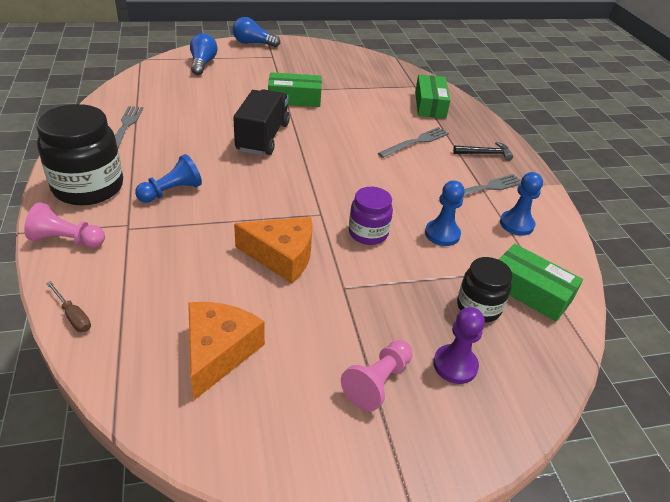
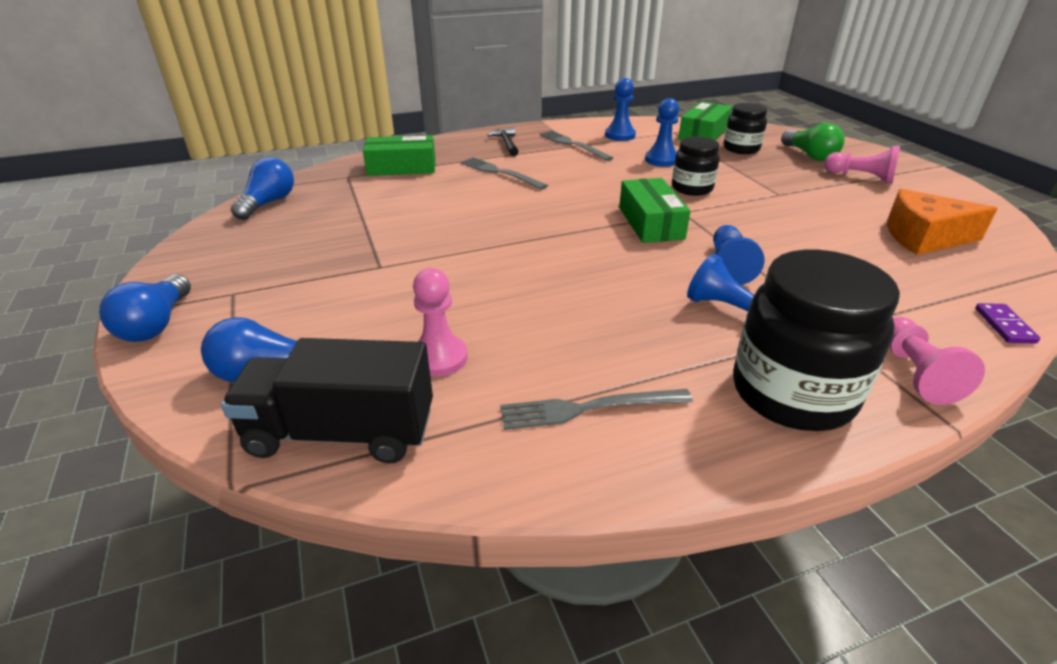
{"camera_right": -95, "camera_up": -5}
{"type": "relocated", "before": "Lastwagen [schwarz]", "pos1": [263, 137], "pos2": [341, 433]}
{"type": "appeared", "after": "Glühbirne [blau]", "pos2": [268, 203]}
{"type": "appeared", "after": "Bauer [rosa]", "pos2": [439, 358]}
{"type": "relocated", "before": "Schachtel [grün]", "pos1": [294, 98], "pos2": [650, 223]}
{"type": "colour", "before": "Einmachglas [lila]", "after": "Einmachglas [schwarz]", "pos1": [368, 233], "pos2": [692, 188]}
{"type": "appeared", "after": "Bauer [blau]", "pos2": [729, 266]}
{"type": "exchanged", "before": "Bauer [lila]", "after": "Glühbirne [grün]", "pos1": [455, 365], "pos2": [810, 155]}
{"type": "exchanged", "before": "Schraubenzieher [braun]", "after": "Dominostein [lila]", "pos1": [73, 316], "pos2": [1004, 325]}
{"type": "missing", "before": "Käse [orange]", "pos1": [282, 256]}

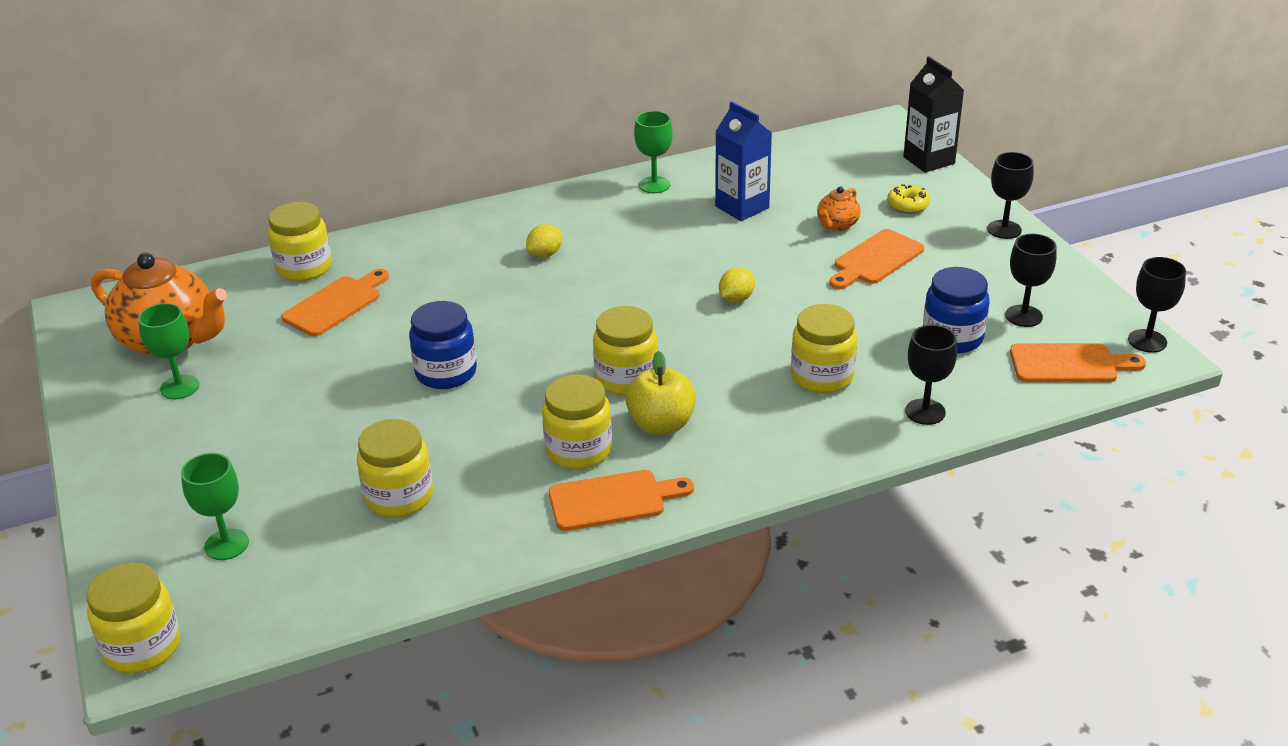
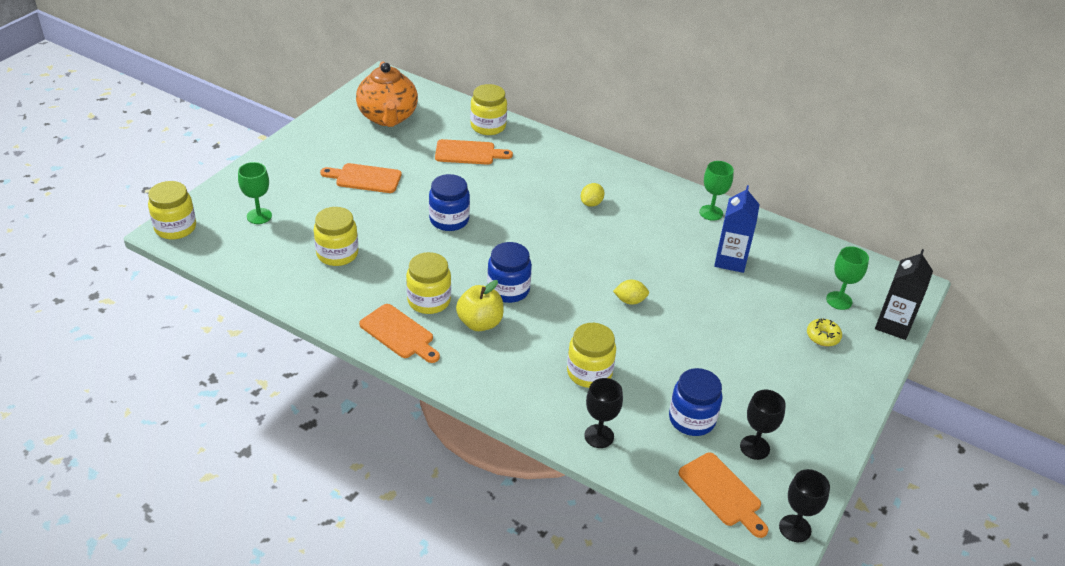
{"camera_right": 50, "camera_up": 5}
{"type": "relocated", "before": "Schneidebrett [orange]", "pos1": [875, 259], "pos2": [365, 178]}
{"type": "colour", "before": "Einmachglas [gelb]", "after": "Einmachglas [blau]", "pos1": [626, 378], "pos2": [508, 290]}
{"type": "spun", "before": "Zitrone [gelb]", "pos1": [545, 254], "pos2": [591, 203], "turn": -60}
{"type": "relocated", "before": "Kelch [grün]", "pos1": [179, 387], "pos2": [839, 300]}
{"type": "missing", "before": "Teekanne [orange]", "pos1": [837, 225]}
{"type": "missing", "before": "Kelch [schwarz]", "pos1": [1004, 229]}

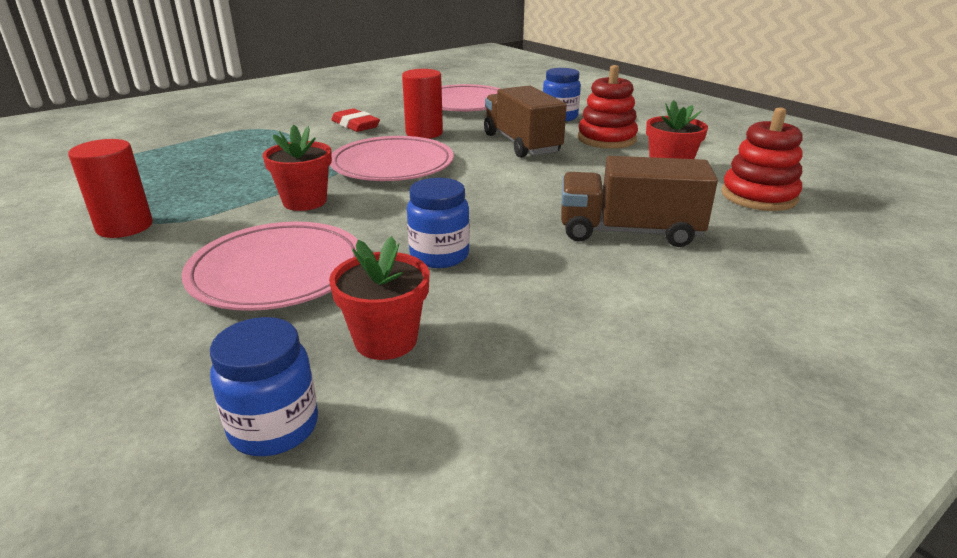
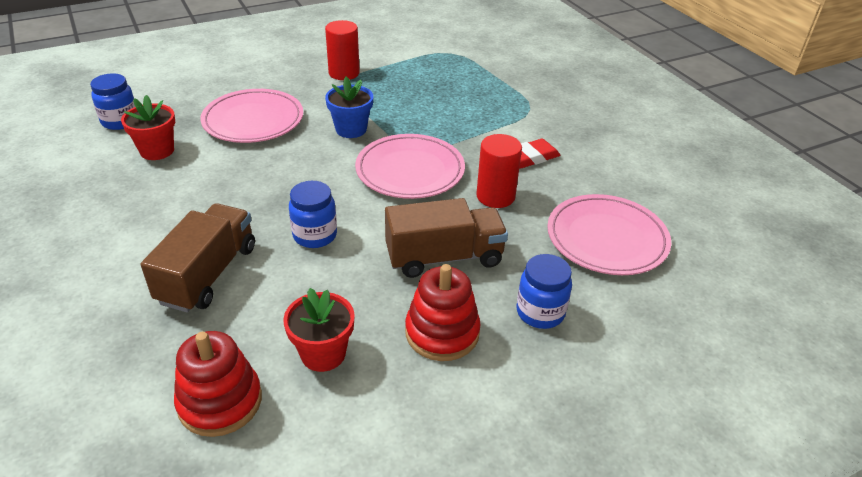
{"camera_right": 100, "camera_up": 10}
{"type": "relocated", "before": "Einmachglas [blau]", "pos1": [439, 255], "pos2": [315, 235]}
{"type": "colour", "before": "Blumentopf [rot]", "after": "Blumentopf [blau]", "pos1": [305, 201], "pos2": [351, 129]}

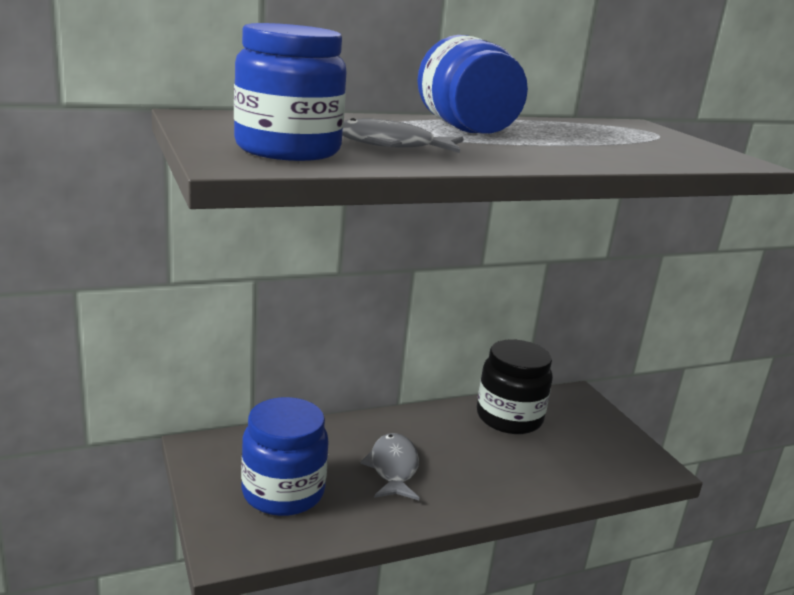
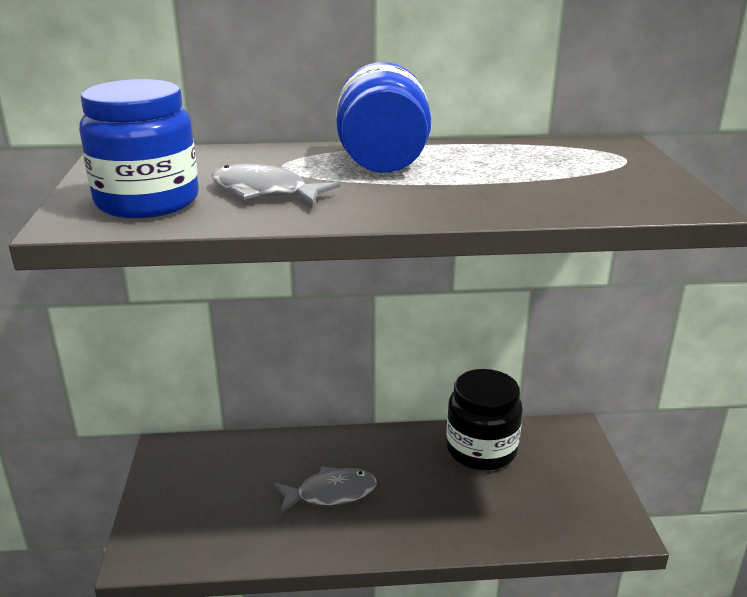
{"camera_right": 20, "camera_up": 5}
{"type": "spun", "before": "Fisch [grau]", "pos1": [393, 468], "pos2": [331, 493], "turn": 60}
{"type": "missing", "before": "Einmachglas [blau]", "pos1": [283, 492]}

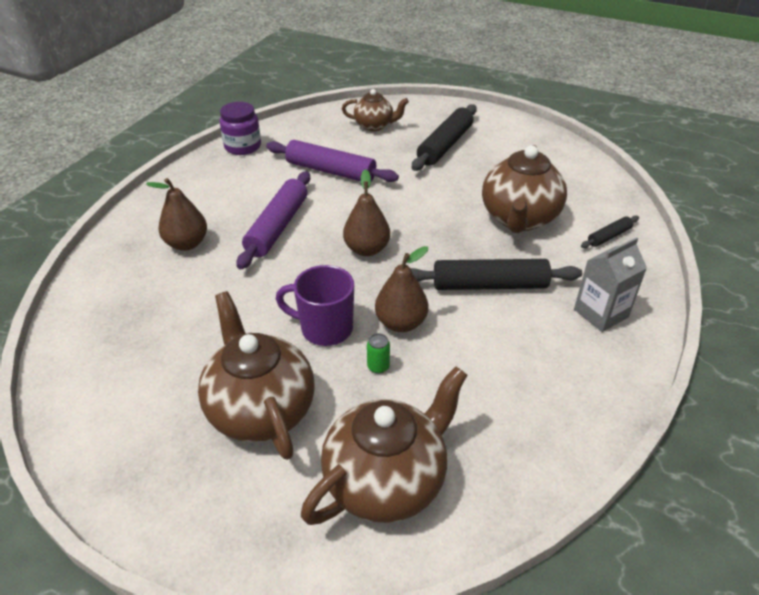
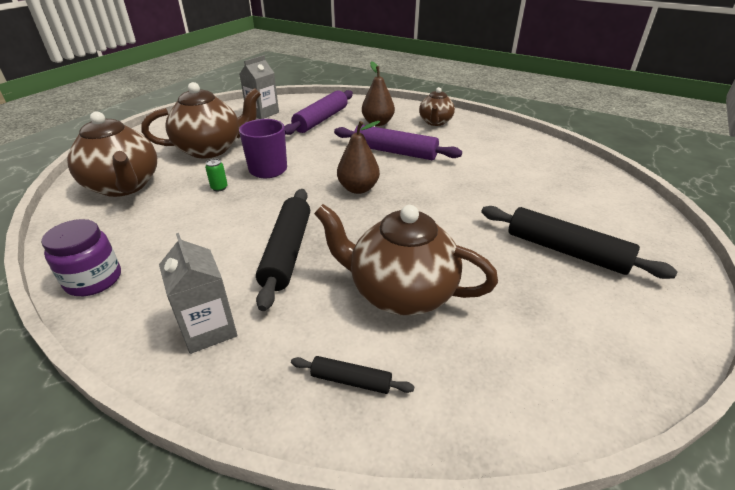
{"camera_right": 95, "camera_up": -5}
{"type": "relocated", "before": "Einmachglas [lila]", "pos1": [243, 146], "pos2": [94, 280]}
{"type": "appeared", "after": "Getränkekarton [grau]", "pos2": [262, 113]}
{"type": "relocated", "before": "Nudelholz [lila]", "pos1": [331, 171], "pos2": [321, 120]}
{"type": "spun", "before": "Nudelholz [schwarz]", "pos1": [609, 236], "pos2": [351, 380], "turn": -45}
{"type": "relocated", "before": "Teekanne [braun]", "pos1": [374, 126], "pos2": [435, 122]}
{"type": "missing", "before": "Birne [braun]", "pos1": [401, 323]}

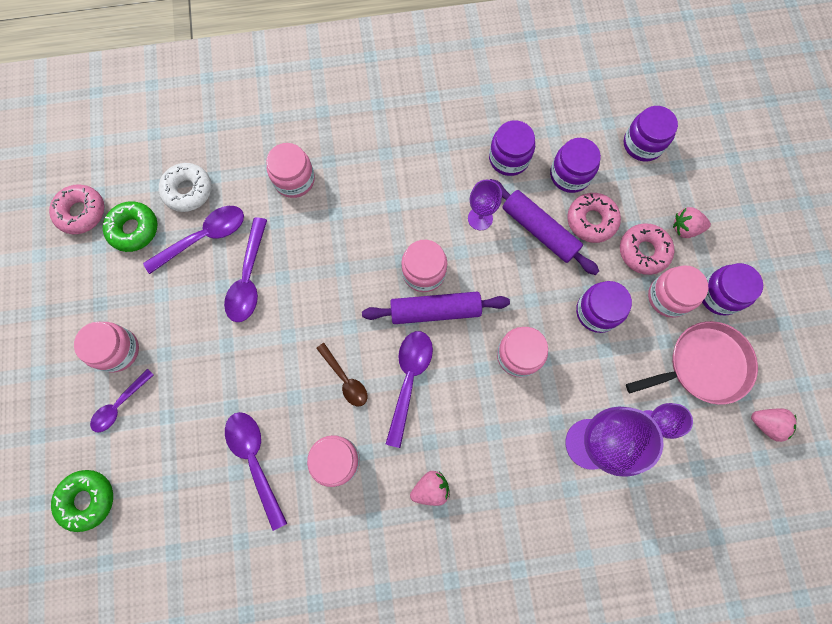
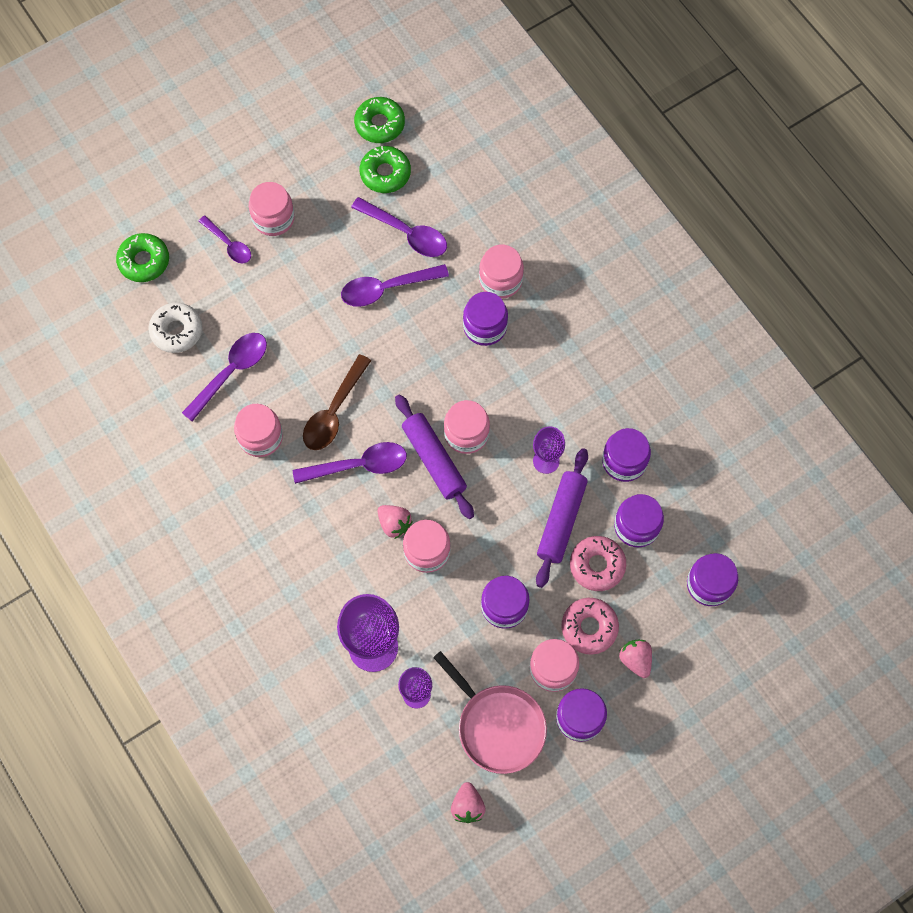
{"camera_right": 65, "camera_up": -5}
{"type": "relocated", "before": "Donut [weiß]", "pos1": [188, 191], "pos2": [177, 331]}
{"type": "spun", "before": "Löffel [lila]", "pos1": [120, 405], "pos2": [229, 244], "turn": -150}
{"type": "size", "before": "Löffel [braun]", "pos1": [345, 379], "pos2": [334, 411], "scale": 1.54}
{"type": "colour", "before": "Donut [rosa]", "after": "Donut [grün]", "pos1": [81, 212], "pos2": [380, 124]}
{"type": "relocated", "before": "Erdbeere [rosa]", "pos1": [430, 489], "pos2": [394, 524]}
{"type": "appeared", "after": "Einmachglas [lila]", "pos2": [485, 326]}

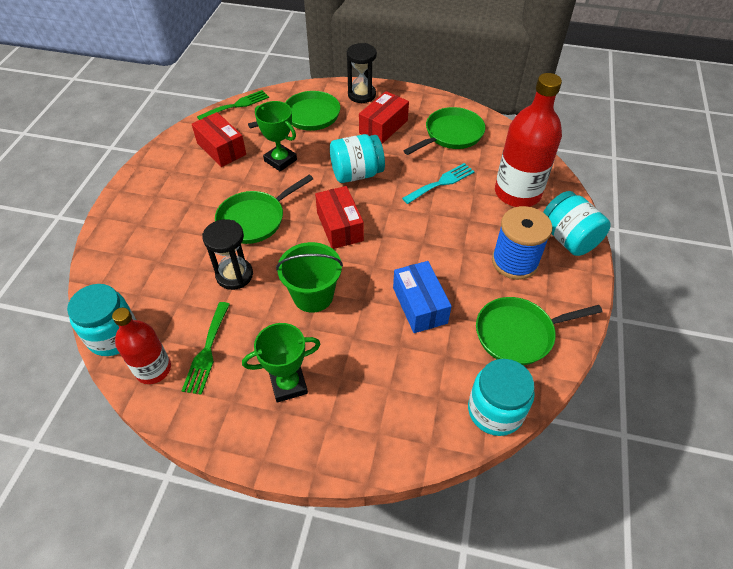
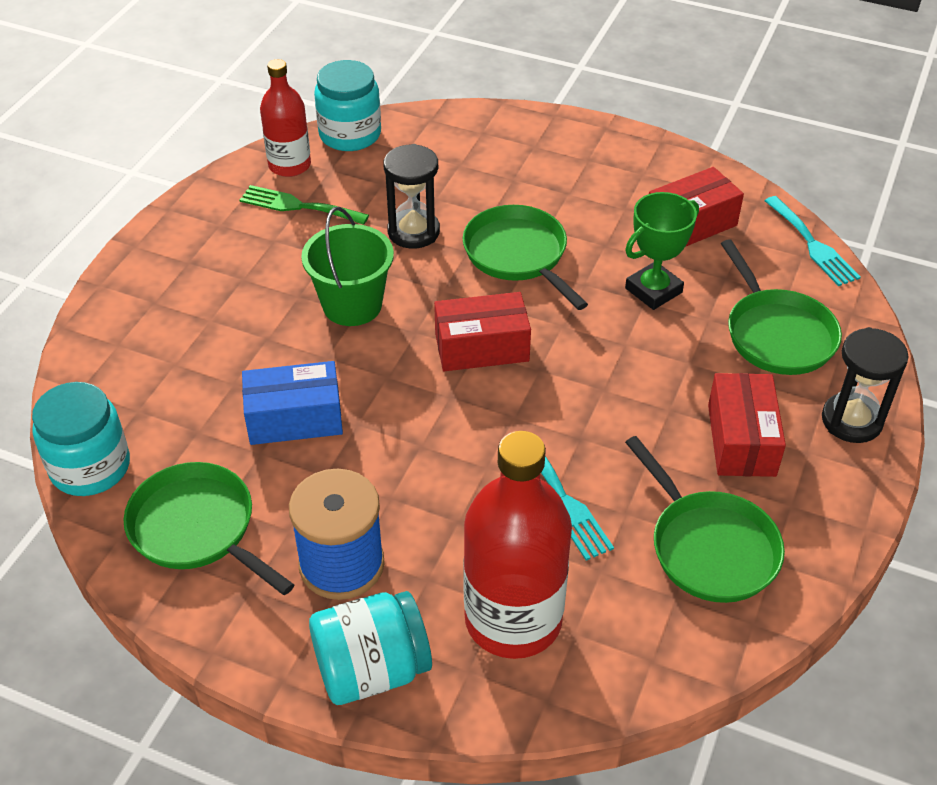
{"camera_right": 100, "camera_up": -5}
{"type": "spun", "before": "Pfanne [grün]", "pos1": [518, 334], "pos2": [198, 528], "turn": -45}
{"type": "spun", "before": "Schachtel [rot]", "pos1": [383, 127], "pos2": [741, 440], "turn": 45}
{"type": "colour", "before": "Gabel [grün]", "after": "Gabel [türkis]", "pos1": [236, 105], "pos2": [812, 244]}
{"type": "missing", "before": "Pokal [grün]", "pos1": [288, 384]}
{"type": "missing", "before": "Einmachglas [türkis]", "pos1": [356, 174]}

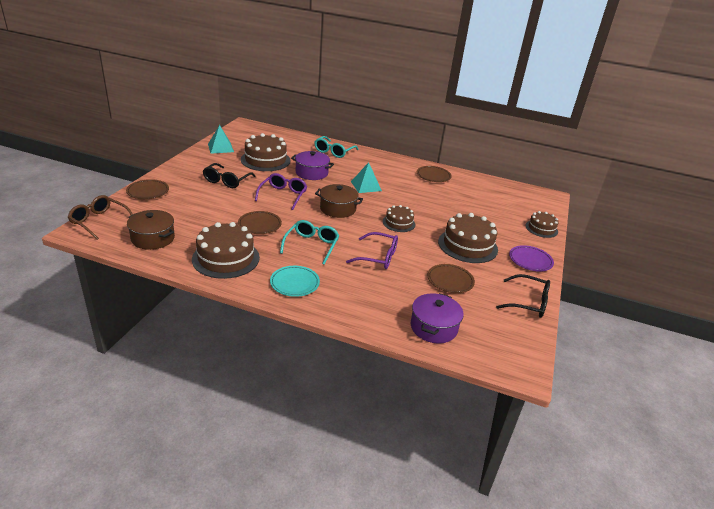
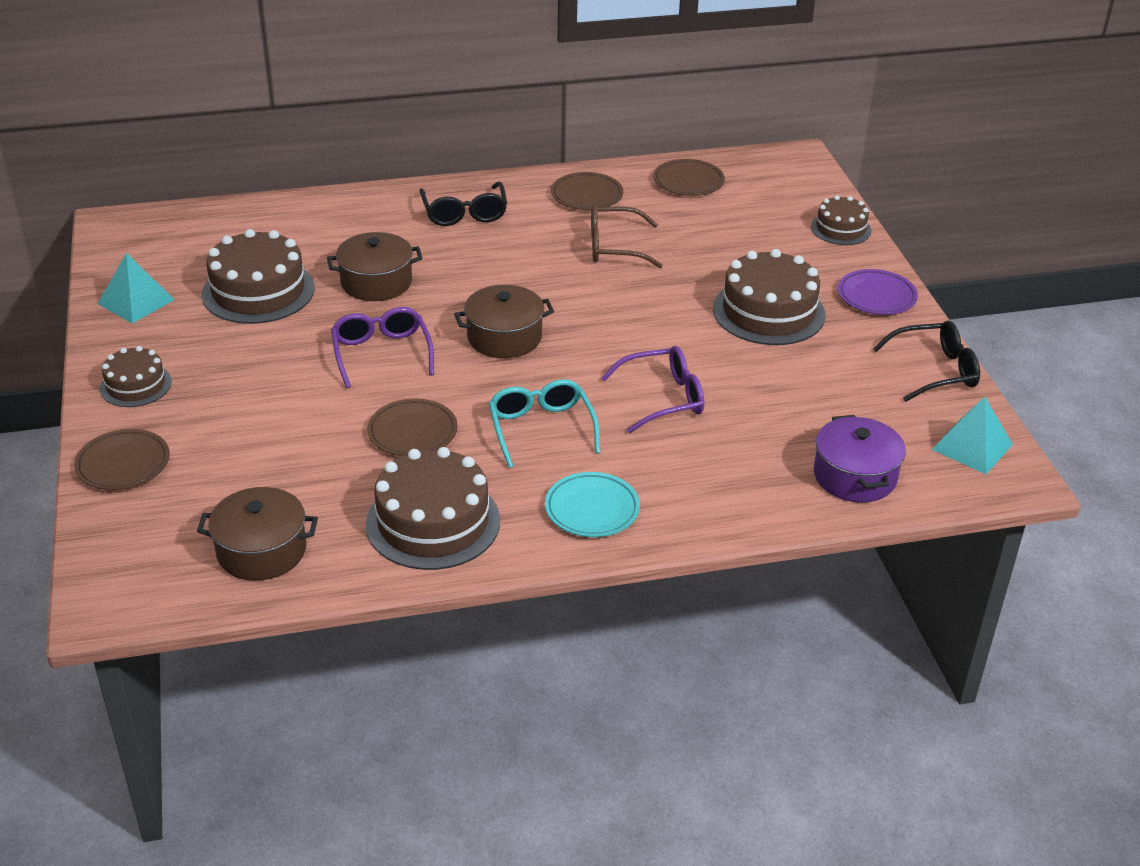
{"camera_right": -30, "camera_up": 5}
{"type": "relocated", "before": "Kuchen [braun]", "pos1": [398, 223], "pos2": [135, 385]}
{"type": "colour", "before": "Kochtopf [lila]", "after": "Kochtopf [braun]", "pos1": [311, 173], "pos2": [376, 282]}
{"type": "relocated", "before": "Brille [schwarz]", "pos1": [226, 181], "pos2": [464, 213]}
{"type": "relocated", "before": "Brille [braun]", "pos1": [99, 221], "pos2": [614, 247]}
{"type": "relocated", "before": "Teller [braun]", "pos1": [450, 281], "pos2": [688, 182]}
{"type": "relocated", "before": "Pyramide [türkis]", "pos1": [366, 186], "pos2": [972, 447]}
{"type": "missing", "before": "Brille [türkis]", "pos1": [333, 152]}

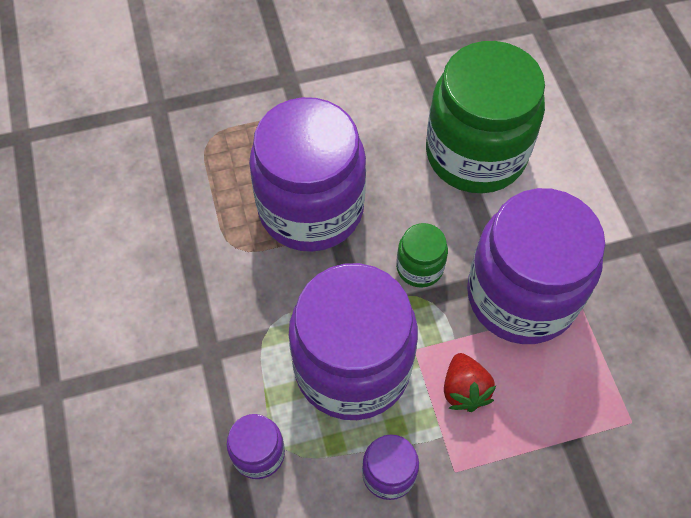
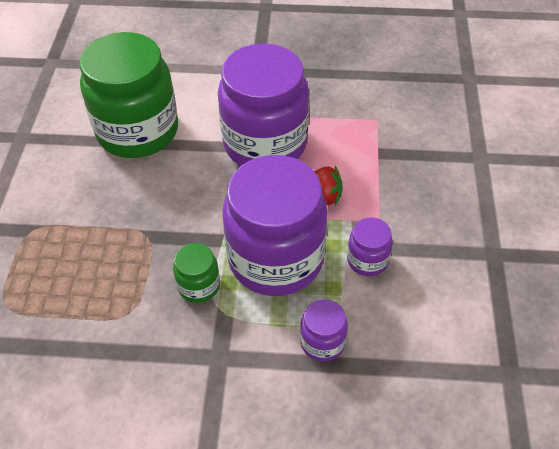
{"camera_right": -70, "camera_up": -10}
{"type": "relocated", "before": "Einmachglas [grün]", "pos1": [419, 267], "pos2": [199, 286]}
{"type": "missing", "before": "Einmachglas [lila]", "pos1": [311, 208]}

